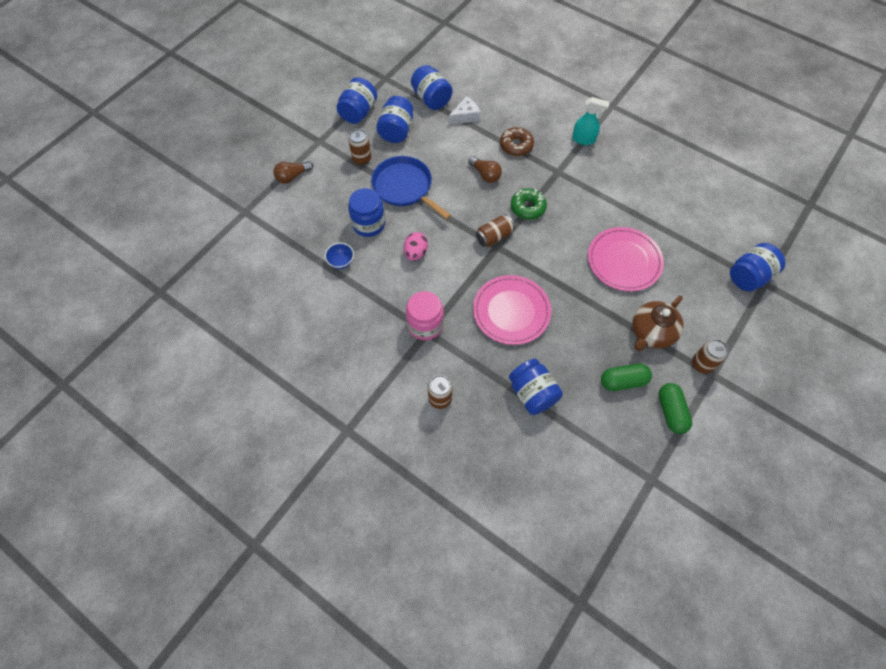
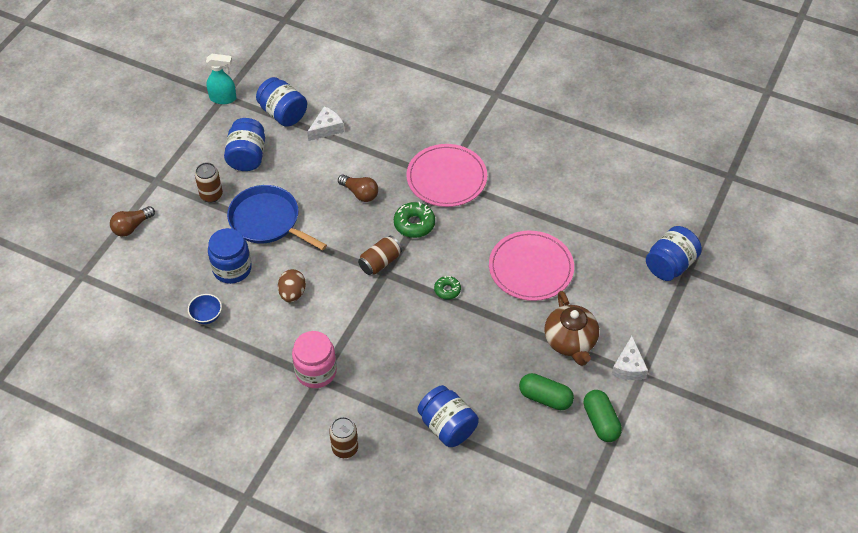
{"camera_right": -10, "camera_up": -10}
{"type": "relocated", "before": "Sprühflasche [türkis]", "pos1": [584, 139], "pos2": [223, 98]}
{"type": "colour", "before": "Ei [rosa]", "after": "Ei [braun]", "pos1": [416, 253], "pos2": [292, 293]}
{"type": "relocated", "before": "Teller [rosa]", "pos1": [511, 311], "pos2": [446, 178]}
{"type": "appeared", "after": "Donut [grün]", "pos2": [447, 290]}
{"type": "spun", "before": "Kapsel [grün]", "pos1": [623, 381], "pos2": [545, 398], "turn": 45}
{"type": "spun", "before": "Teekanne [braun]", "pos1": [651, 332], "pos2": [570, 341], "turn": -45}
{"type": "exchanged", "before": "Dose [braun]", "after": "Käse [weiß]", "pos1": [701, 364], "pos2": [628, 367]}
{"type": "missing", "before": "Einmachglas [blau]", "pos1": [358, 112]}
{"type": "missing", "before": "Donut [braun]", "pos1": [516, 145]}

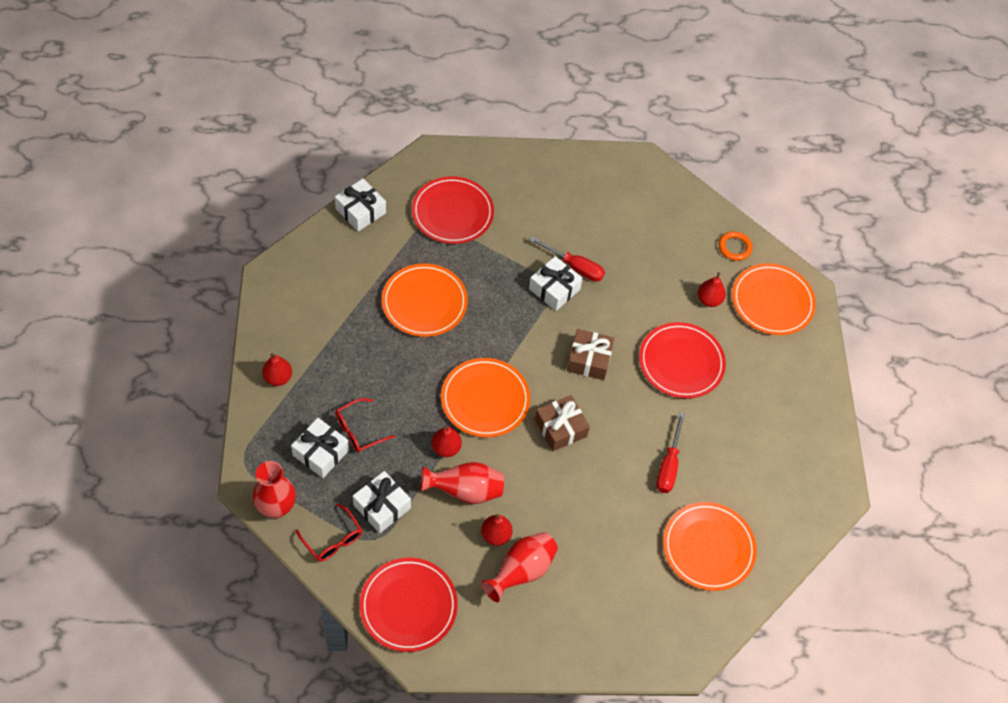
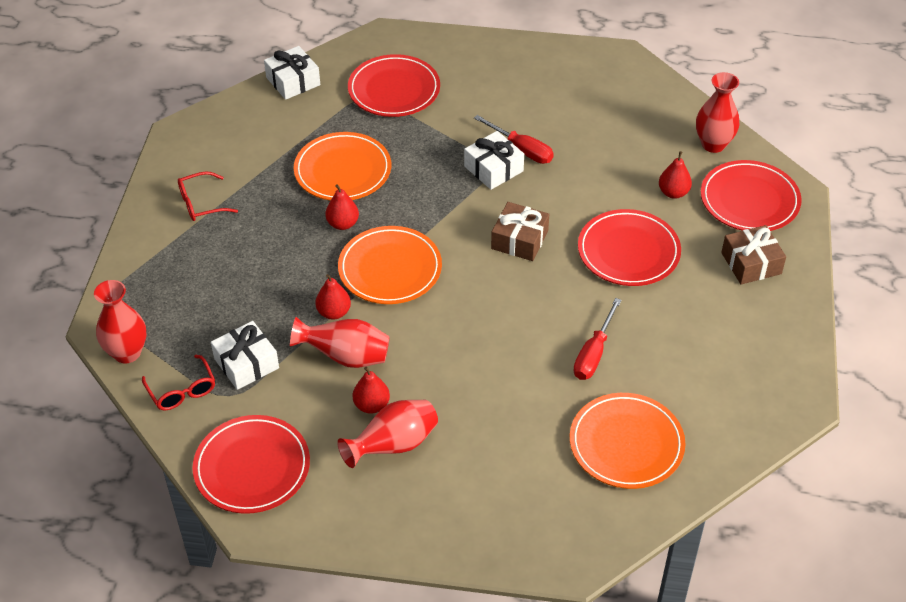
{"camera_right": 15, "camera_up": -10}
{"type": "relocated", "before": "Brille [rot]", "pos1": [359, 430], "pos2": [201, 203]}
{"type": "relocated", "before": "Birne [rot]", "pos1": [278, 378], "pos2": [343, 224]}
{"type": "exchanged", "before": "Ring [orange]", "after": "Vase [rot]", "pos1": [734, 247], "pos2": [713, 144]}
{"type": "colour", "before": "Teller [orange]", "after": "Teller [rot]", "pos1": [772, 302], "pos2": [749, 200]}
{"type": "relocated", "before": "Geschenk [braun]", "pos1": [560, 428], "pos2": [751, 263]}
{"type": "missing", "before": "Geschenk [weiß]", "pos1": [321, 452]}

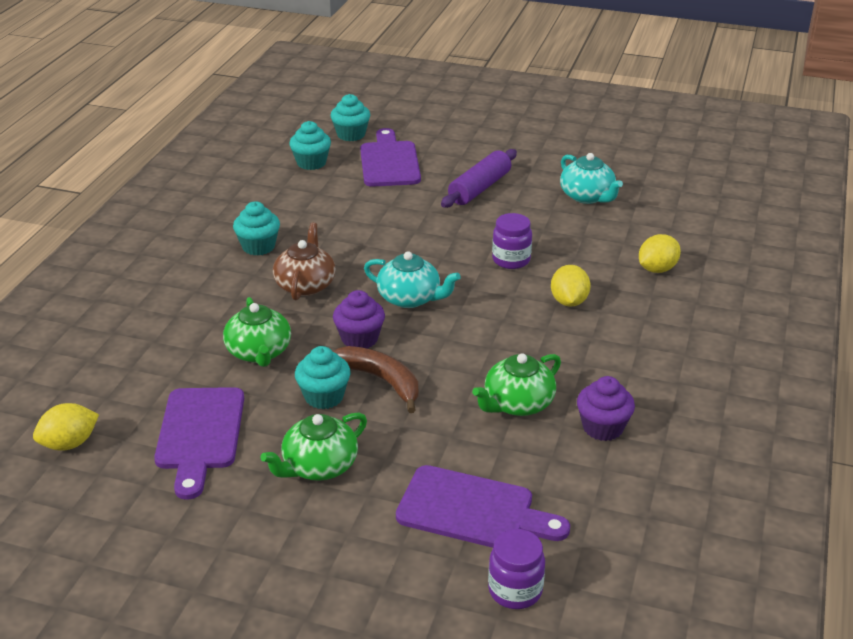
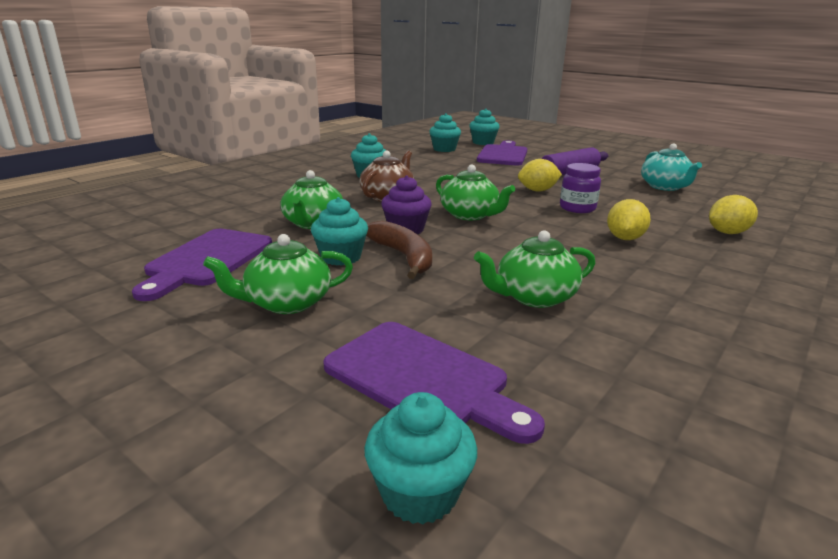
{"camera_right": 20, "camera_up": -10}
{"type": "exchanged", "before": "Einmachglas [lila]", "after": "Muffin [türkis]", "pos1": [515, 590], "pos2": [419, 493]}
{"type": "colour", "before": "Teekanne [türkis]", "after": "Teekanne [grün]", "pos1": [410, 298], "pos2": [470, 215]}
{"type": "relocated", "before": "Zitrone [gelb]", "pos1": [69, 444], "pos2": [537, 190]}
{"type": "missing", "before": "Muffin [lila]", "pos1": [602, 427]}

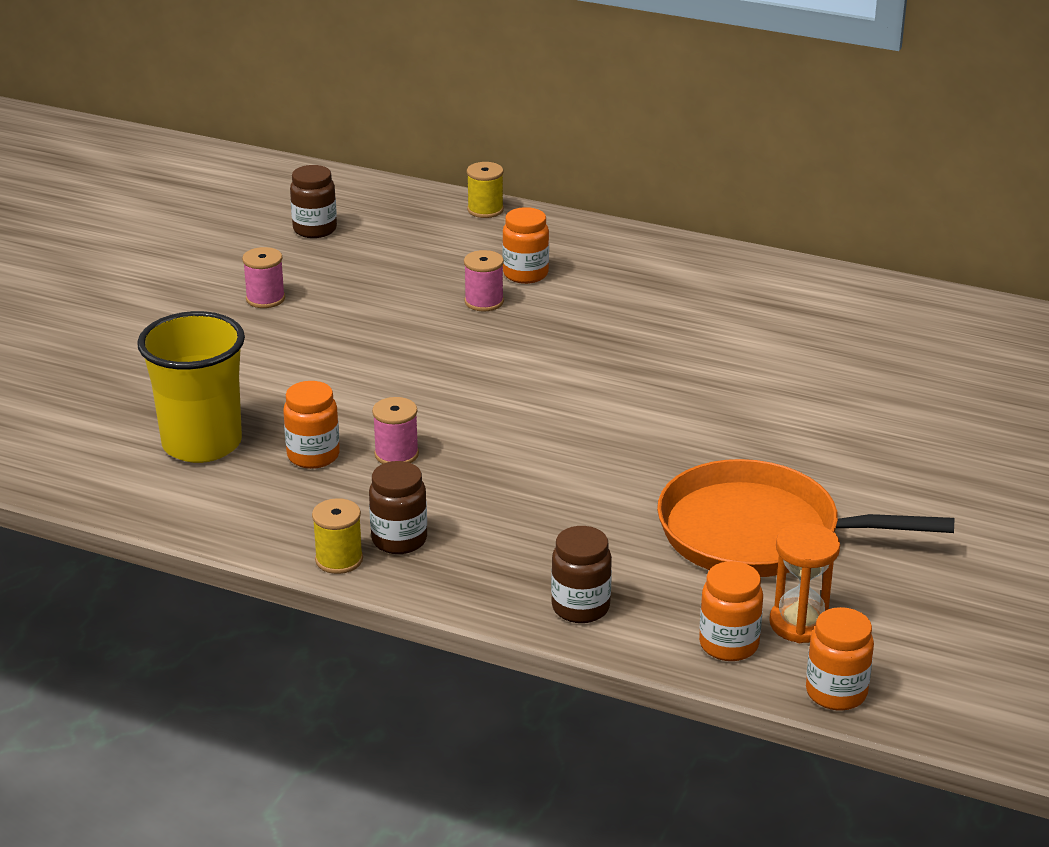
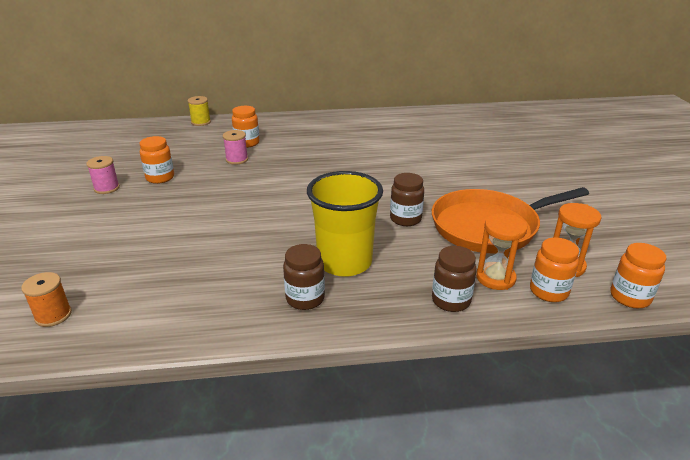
{"camera_right": -30, "camera_up": 0}
{"type": "appeared", "after": "Garnrolle [orange]", "pos2": [53, 315]}
{"type": "relocated", "before": "Einmachglas [orange]", "pos1": [313, 456], "pos2": [160, 178]}
{"type": "relocated", "before": "Becher [gelb]", "pos1": [202, 444], "pos2": [344, 262]}
{"type": "relocated", "before": "Einmachglas [braun]", "pos1": [315, 229], "pos2": [405, 219]}
{"type": "appeared", "after": "Sanduhr [orange]", "pos2": [495, 278]}
{"type": "missing", "before": "Garnrolle [gelb]", "pos1": [339, 559]}
{"type": "missing", "before": "Garnrolle [rosa]", "pos1": [396, 454]}

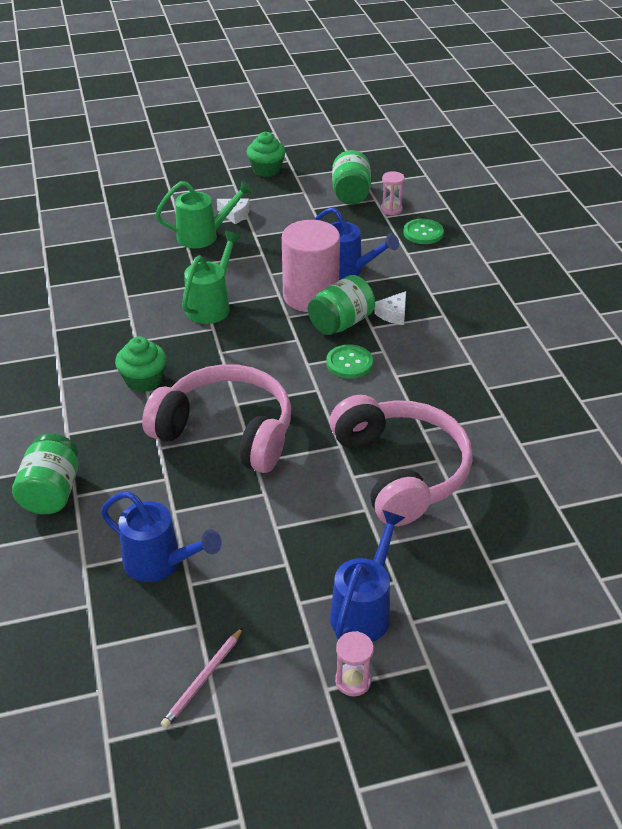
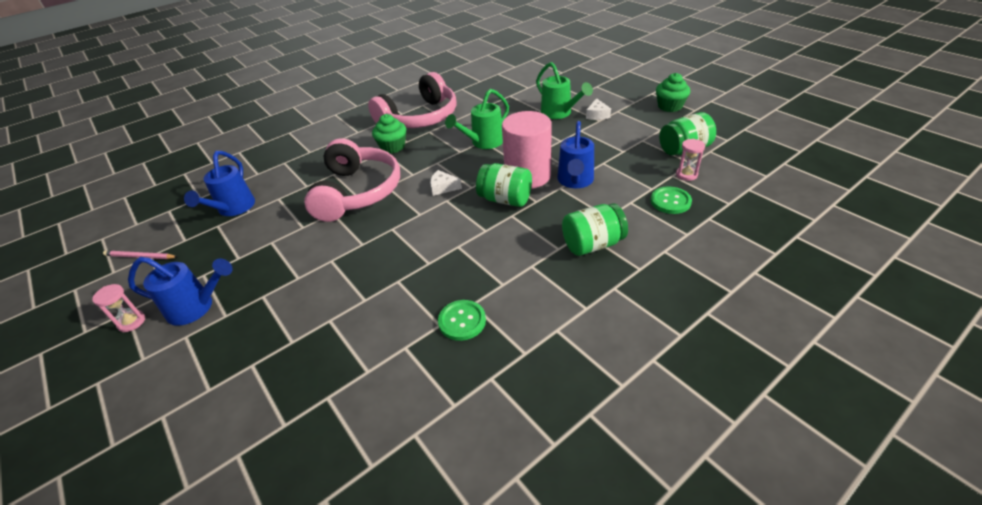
{"camera_right": 70, "camera_up": 0}
{"type": "relocated", "before": "Kopfhörer [rosa]", "pos1": [401, 471], "pos2": [420, 118]}
{"type": "relocated", "before": "Käse [weiß]", "pos1": [393, 314], "pos2": [443, 187]}
{"type": "relocated", "before": "Knopf [grün]", "pos1": [349, 363], "pos2": [462, 321]}
{"type": "spun", "before": "Gießkanne [grün]", "pos1": [211, 306], "pos2": [484, 142], "turn": 135}
{"type": "relocated", "before": "Einmachglas [grün]", "pos1": [51, 492], "pos2": [592, 244]}

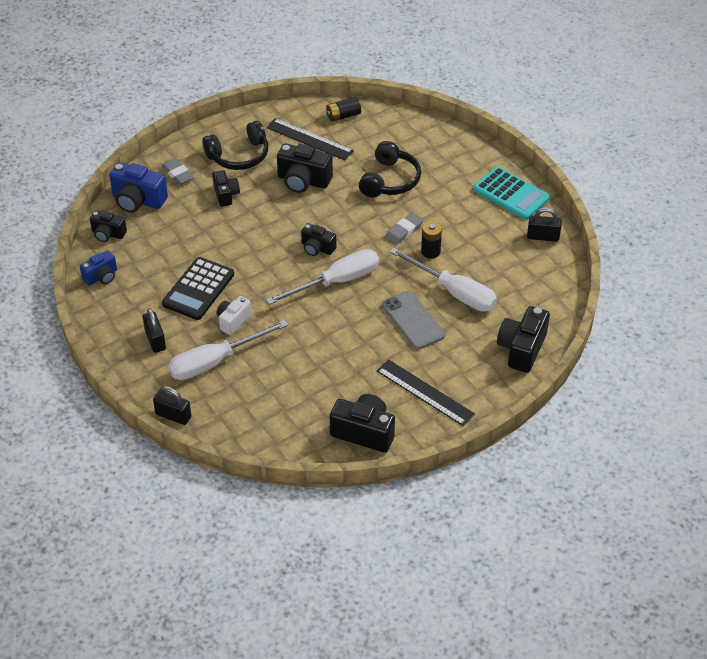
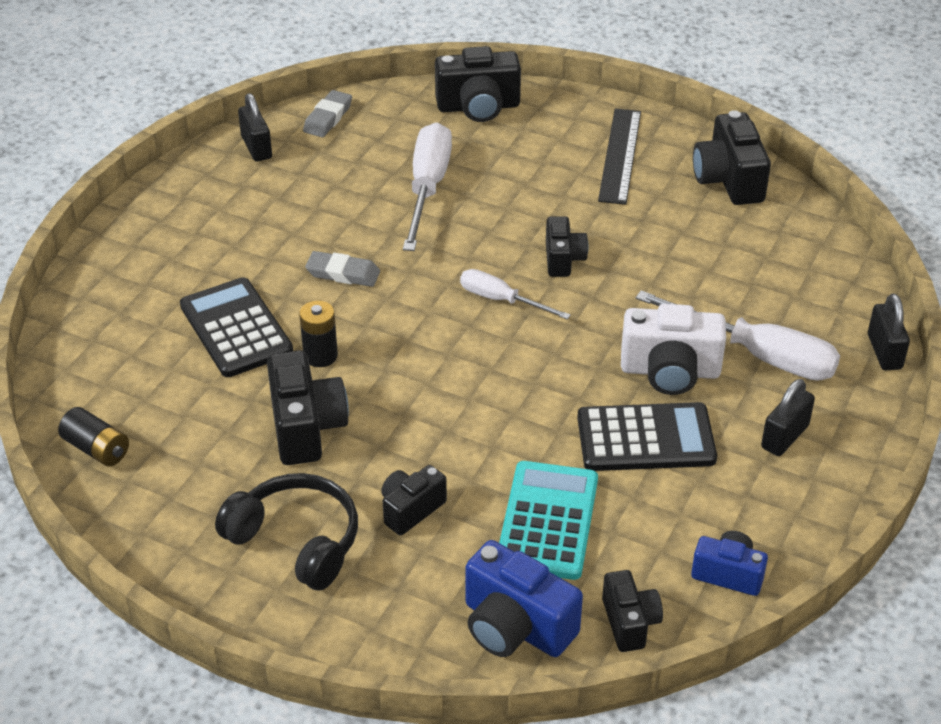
{"camera_right": -120, "camera_up": -5}
{"type": "exchanged", "before": "Kopfhörer [schwarz]", "after": "Taschenrechner [schwarz]", "pos1": [390, 180], "pos2": [236, 328]}
{"type": "relocated", "before": "Batterie [schwarz]", "pos1": [430, 251], "pos2": [320, 355]}
{"type": "relocated", "before": "Radiergummi [grau]", "pos1": [178, 174], "pos2": [328, 118]}
{"type": "size", "before": "Schraubenzieher [weiß]", "pos1": [336, 282], "pos2": [501, 300], "scale": 0.58}
{"type": "spun", "before": "Kamera [blau]", "pos1": [138, 200], "pos2": [515, 626], "turn": 135}
{"type": "relocated", "before": "Taschenrechner [türkis]", "pos1": [511, 194], "pos2": [547, 521]}
{"type": "relocated", "before": "Kamera [schwarz]", "pos1": [317, 248], "pos2": [563, 259]}
{"type": "size", "before": "Kamera [weiß]", "pos1": [233, 321], "pos2": [670, 371], "scale": 1.62}
{"type": "missing", "before": "Lineal [schwarz]", "pos1": [309, 139]}
{"type": "missing", "before": "Handy [grau]", "pos1": [413, 320]}

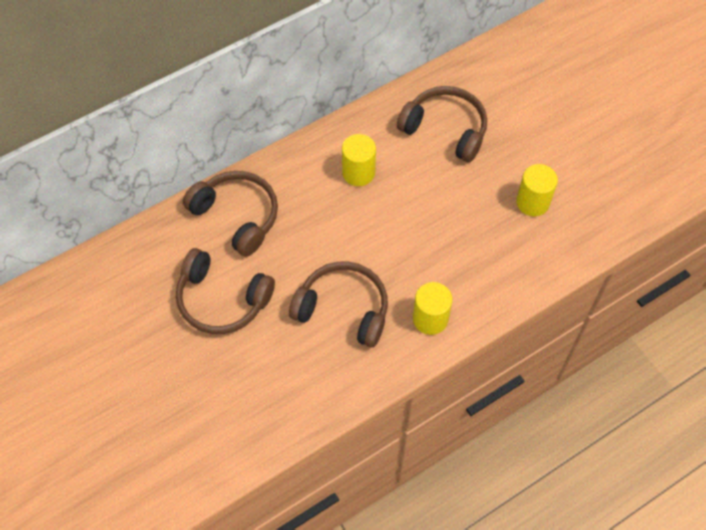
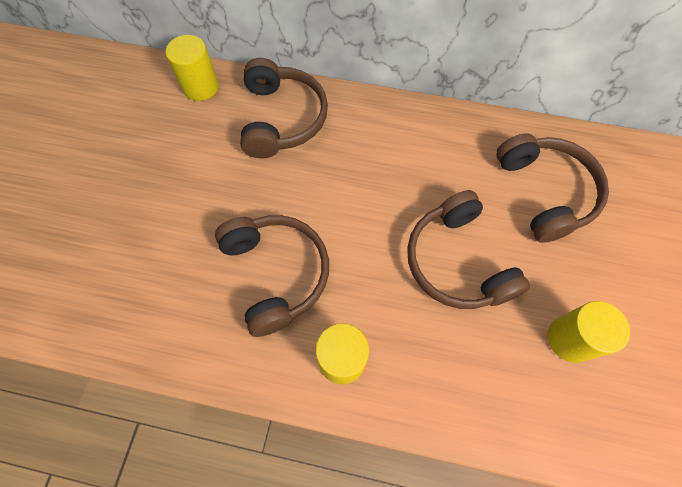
{"camera_right": 45, "camera_up": 5}
{"type": "relocated", "before": "Vollzylinder [gelb]", "pos1": [358, 172], "pos2": [200, 87]}
{"type": "relocated", "before": "Kopfhörer [braun]", "pos1": [222, 300], "pos2": [457, 262]}

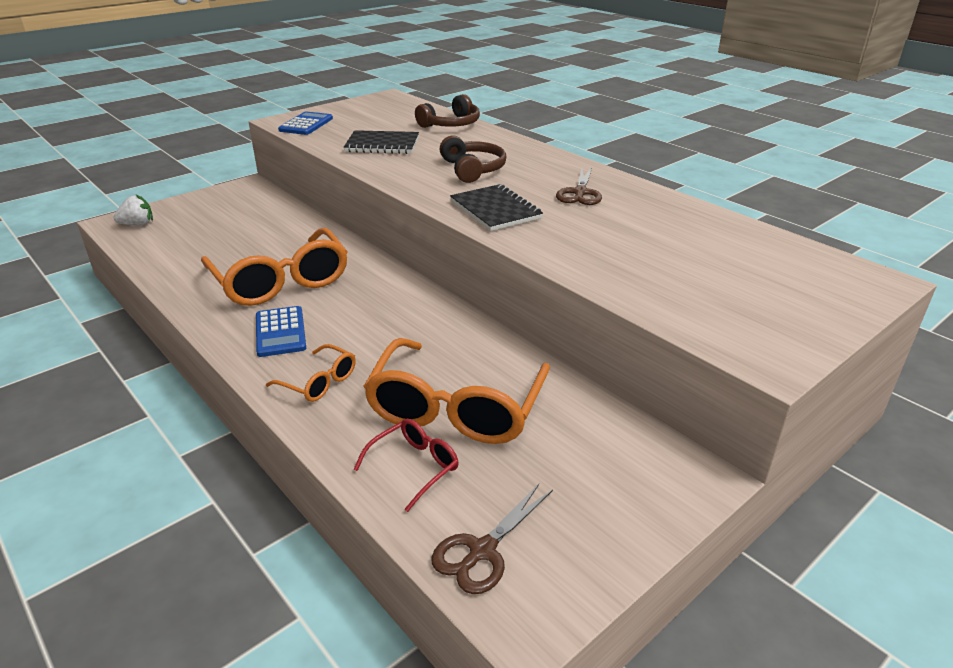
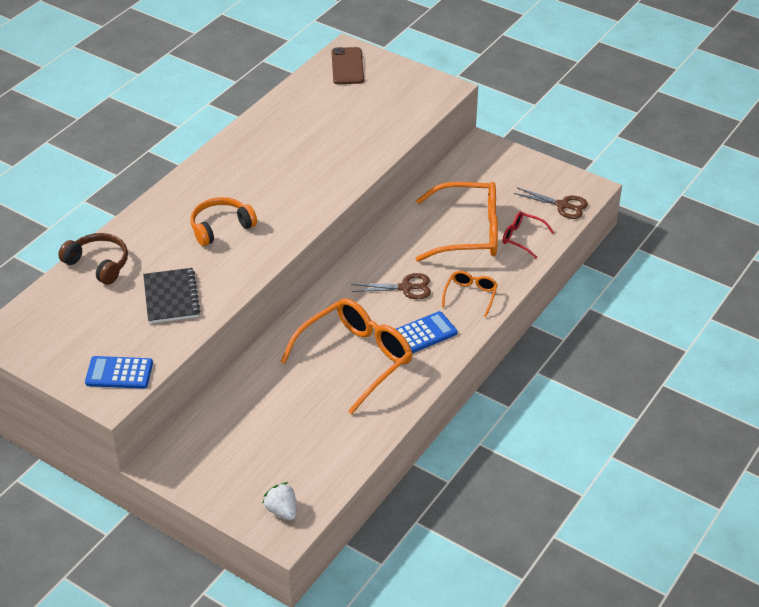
{"camera_right": -105, "camera_up": 10}
{"type": "colour", "before": "Kopfhörer [braun]", "after": "Kopfhörer [orange]", "pos1": [473, 169], "pos2": [220, 227]}
{"type": "appeared", "after": "Handy [braun]", "pos2": [347, 66]}
{"type": "relocated", "before": "Schere [braun]", "pos1": [580, 193], "pos2": [405, 288]}
{"type": "missing", "before": "Notizbuch [schwarz]", "pos1": [495, 210]}

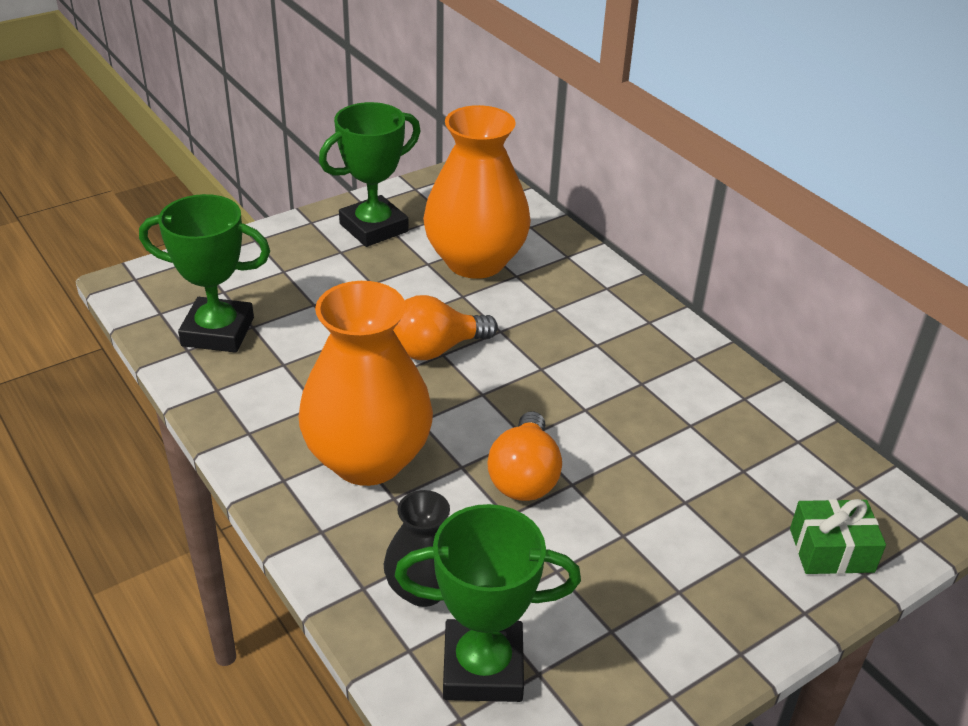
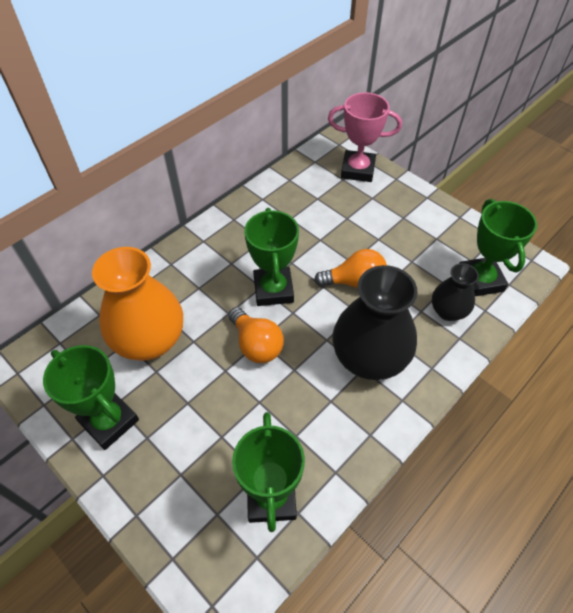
{"camera_right": -100, "camera_up": 15}
{"type": "appeared", "after": "Pokal [grün]", "pos2": [273, 290]}
{"type": "exchanged", "before": "Geschenk [grün]", "after": "Pokal [rosa]", "pos1": [831, 550], "pos2": [357, 170]}
{"type": "colour", "before": "Vase [orange]", "after": "Vase [schwarz]", "pos1": [368, 459], "pos2": [369, 358]}

